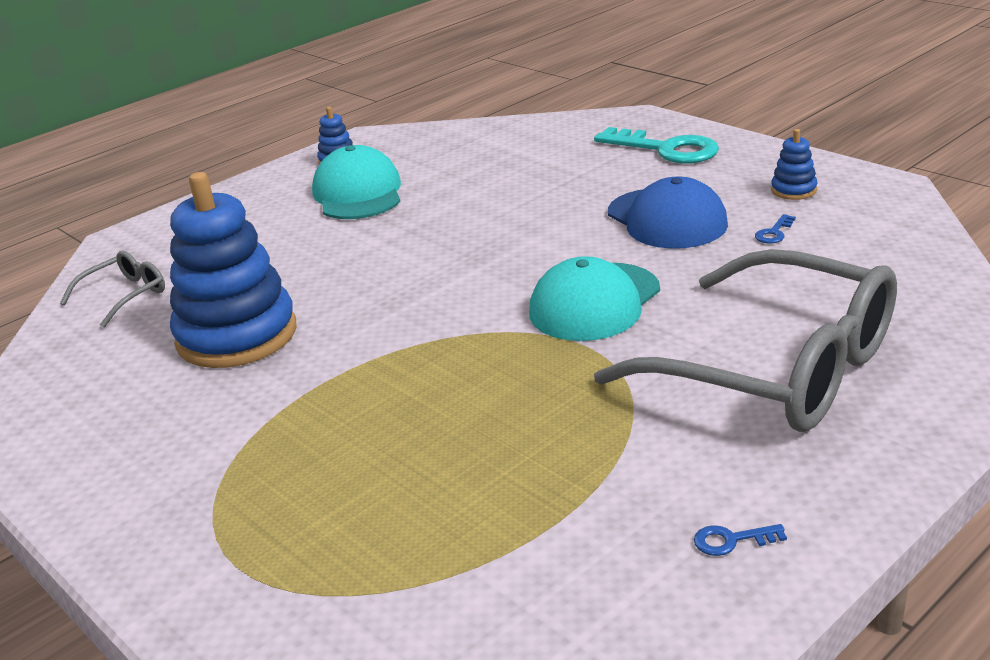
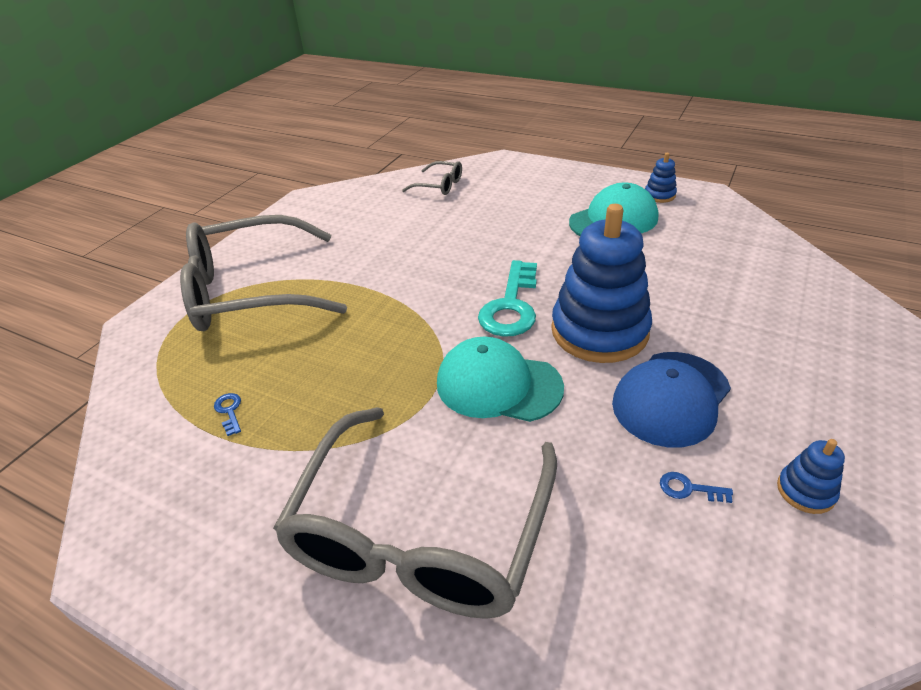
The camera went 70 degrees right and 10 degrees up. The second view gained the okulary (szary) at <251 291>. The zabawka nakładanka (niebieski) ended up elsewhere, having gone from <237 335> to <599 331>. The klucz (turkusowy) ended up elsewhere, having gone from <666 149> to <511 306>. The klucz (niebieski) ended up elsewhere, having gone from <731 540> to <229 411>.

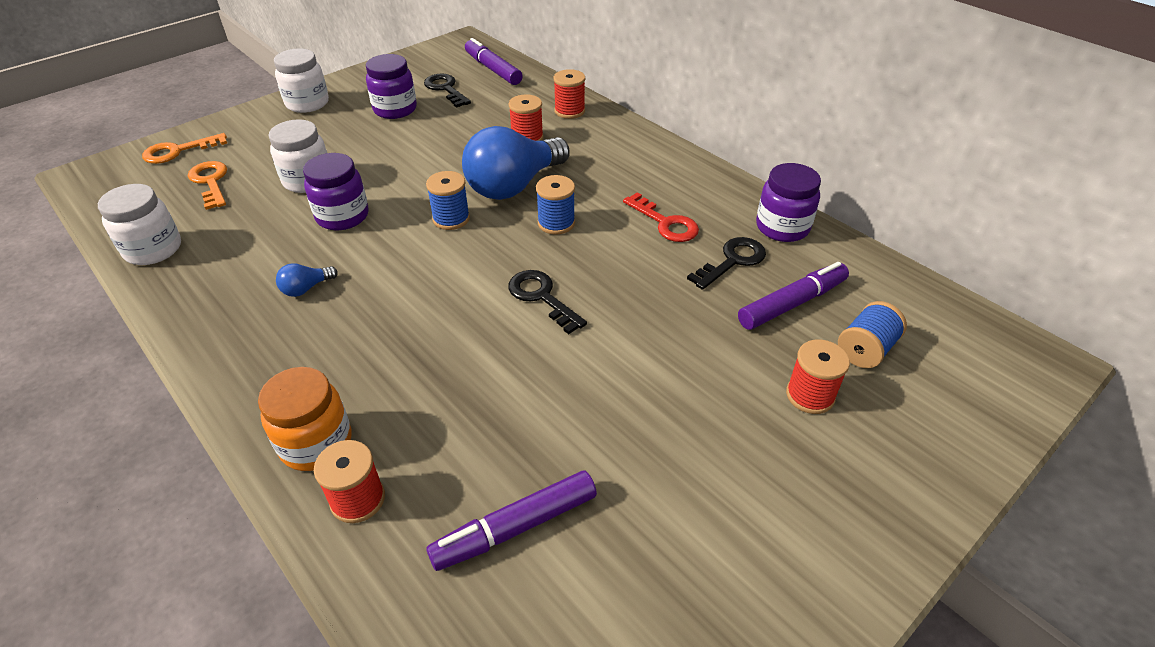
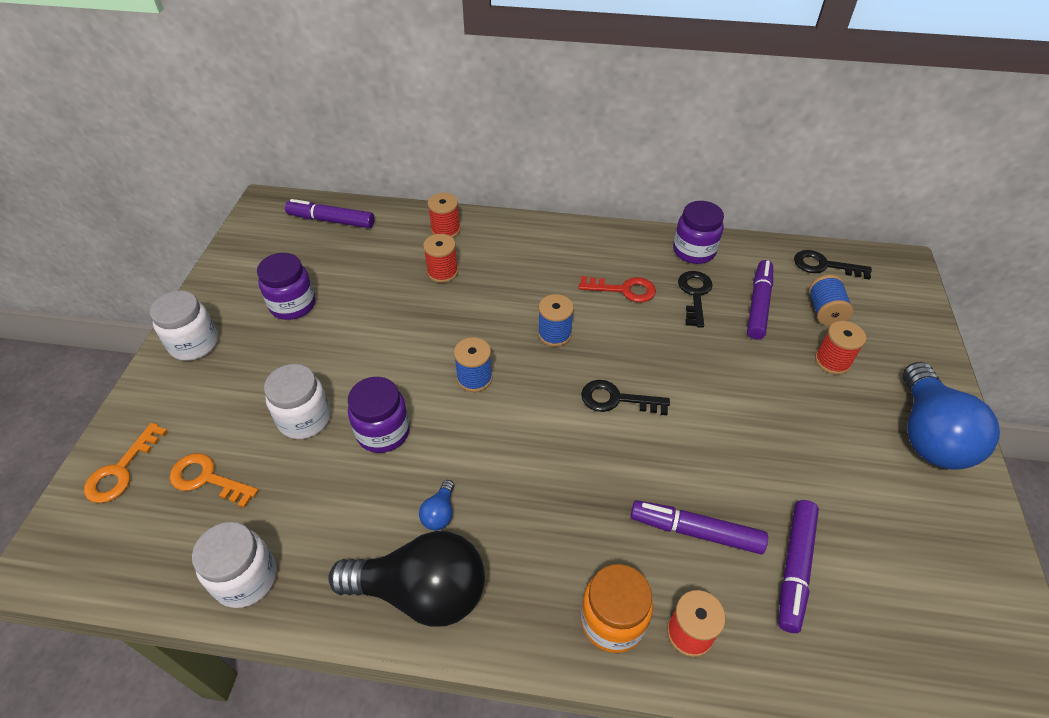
The camera went 40 degrees left and 5 degrees up. The second view gained the żarówka (czarny) at <421 592>. The second view gained the flamaster (fioletowy) at <695 531>. The klucz (czarny) ended up elsewhere, having gone from <445 89> to <824 266>. The żarówka (niebieski) ended up elsewhere, having gone from <514 186> to <928 434>.

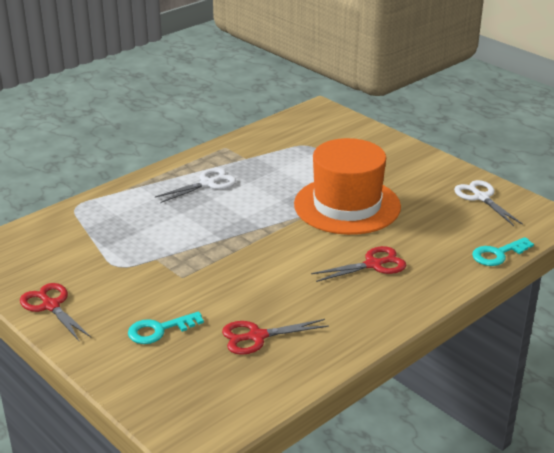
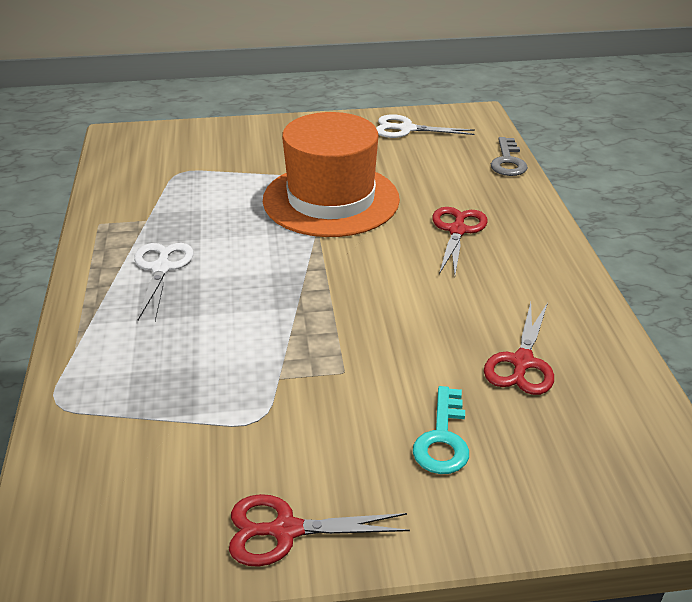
The camera went 55 degrees left and 5 degrees up. What was the klucz (turkusowy) at <498 254> turned into the klucz (szary) at <507 161>.

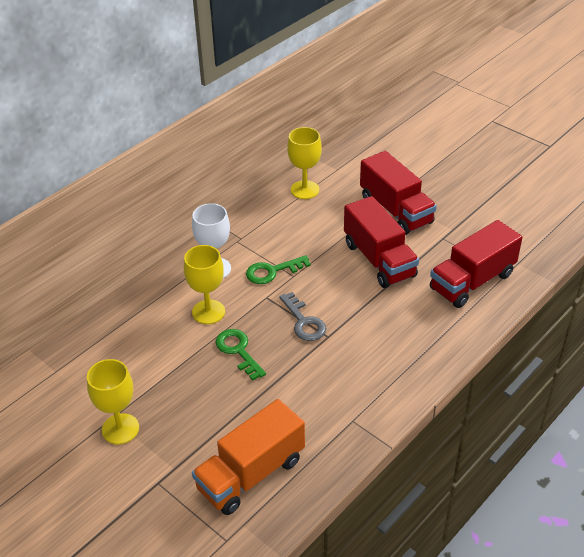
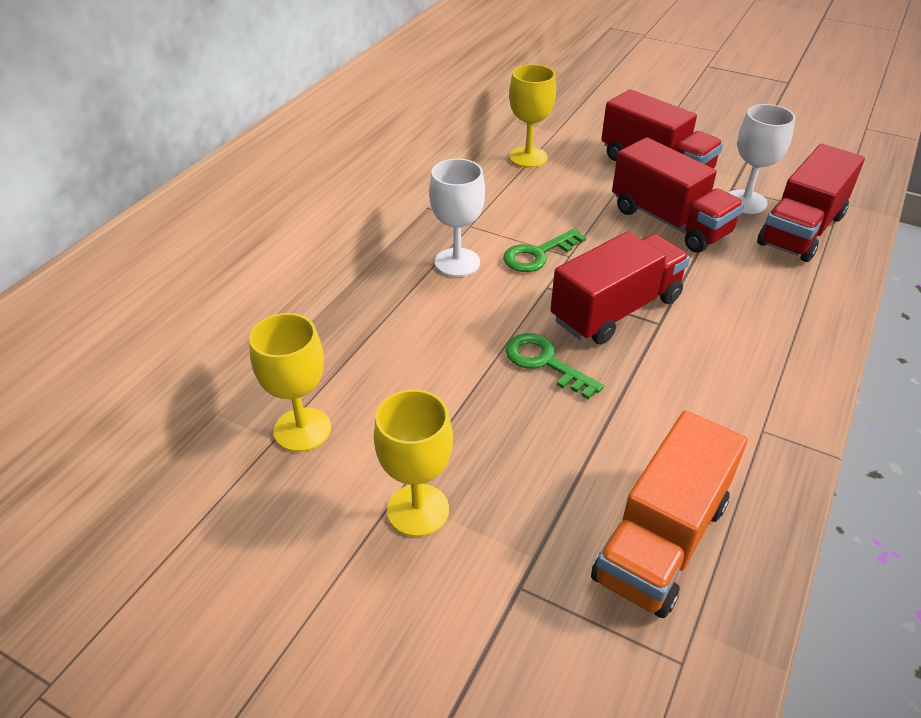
The camera went 15 degrees left and 0 degrees up. The second view gained the kielich (biały) at <745 202>. The kielich (żółty) ended up elsewhere, having gone from <208 312> to <302 429>. Where the klucz (szary) stood at <304 322>, the ciężarówka (czerwony) came to stand at <616 310>.

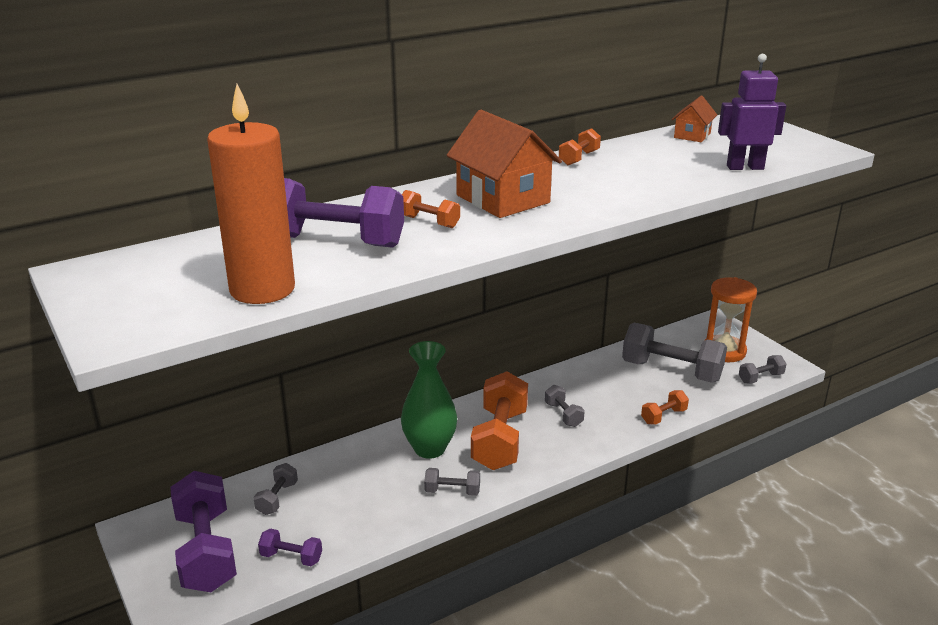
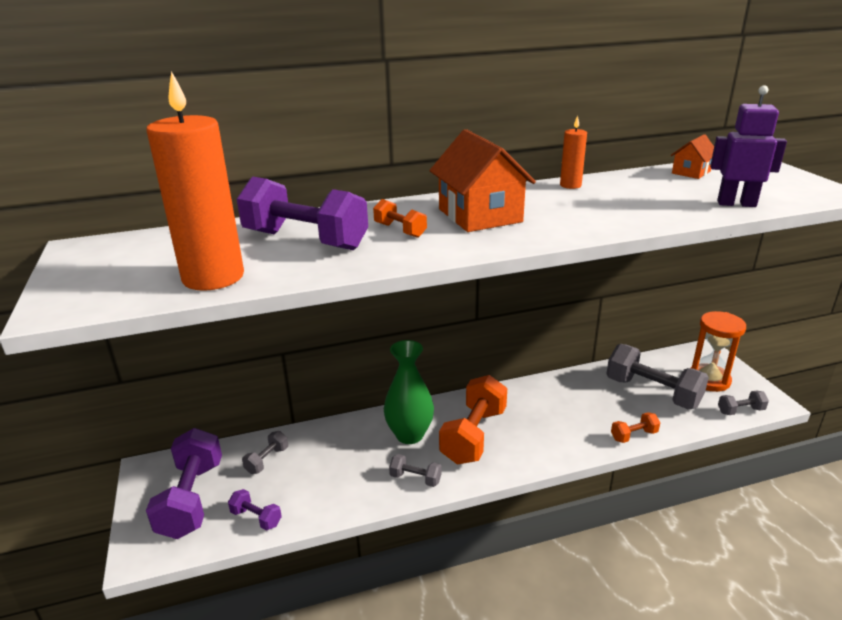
The camera went 15 degrees right and 0 degrees up. The second view lost the hantel (szary) at <563 415>. Where the hantel (pomarańczowy) stood at <579 158>, the świeca (pomarańczowy) came to stand at <570 185>.

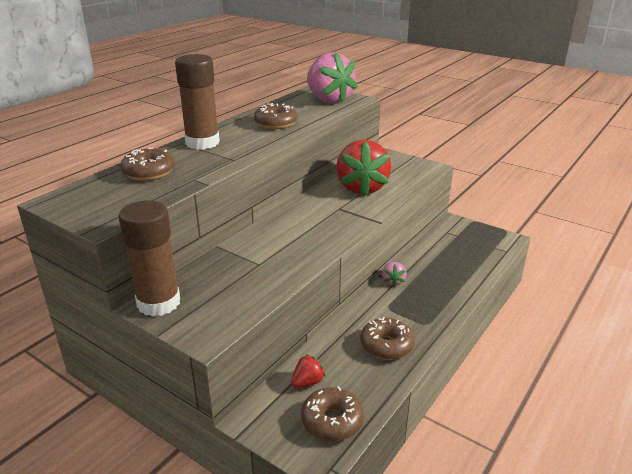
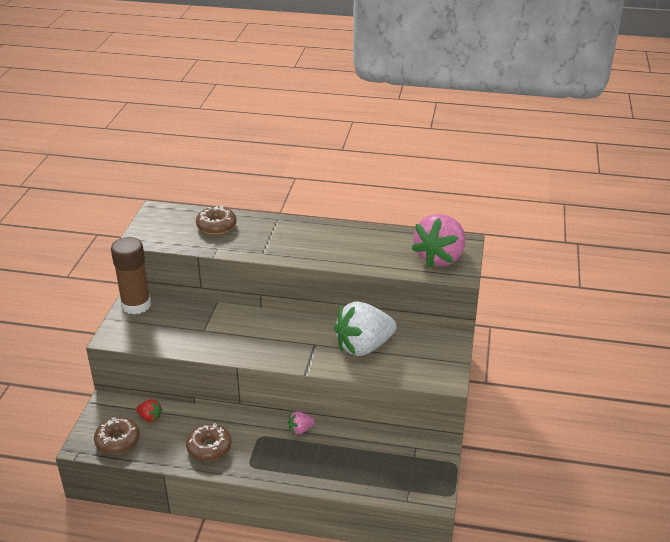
The camera went 65 degrees right and 5 degrees up. The second view lost the klej w sztyfcie (brązowy) at <202 143>. The second view lost the donut (brązowy) at <276 123>. What was the truskawka (czerwony) at <362 188> turned into the truskawka (biały) at <363 347>.

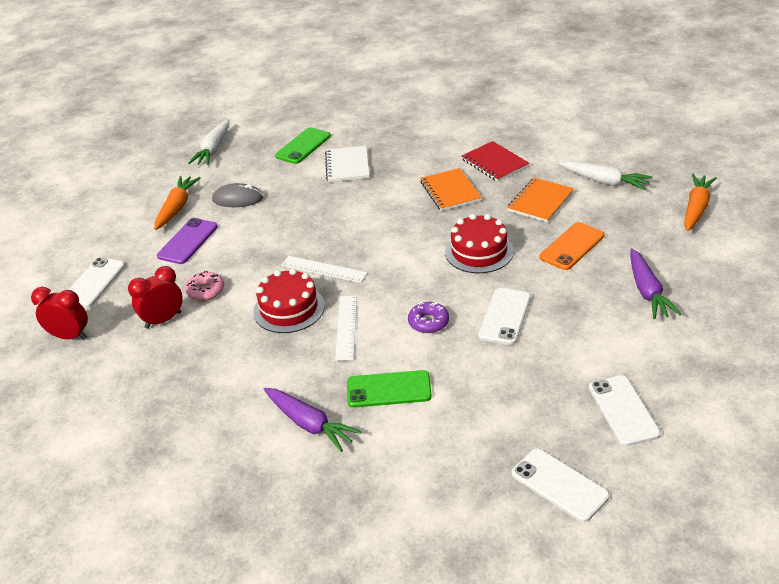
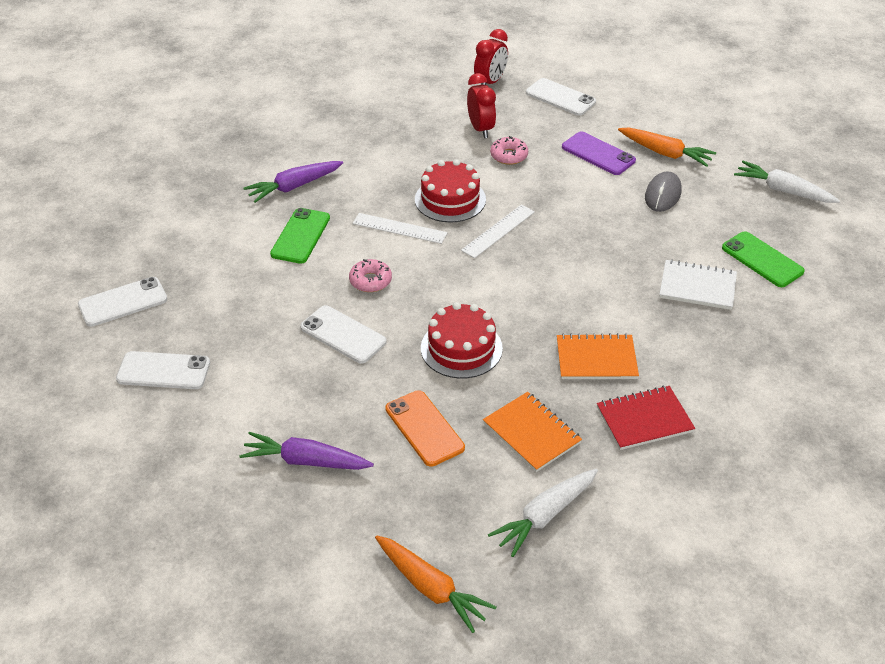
The camera went 105 degrees right and 5 degrees up. What was the donut (fioletowy) at <428 322> turned into the donut (różowy) at <370 281>.

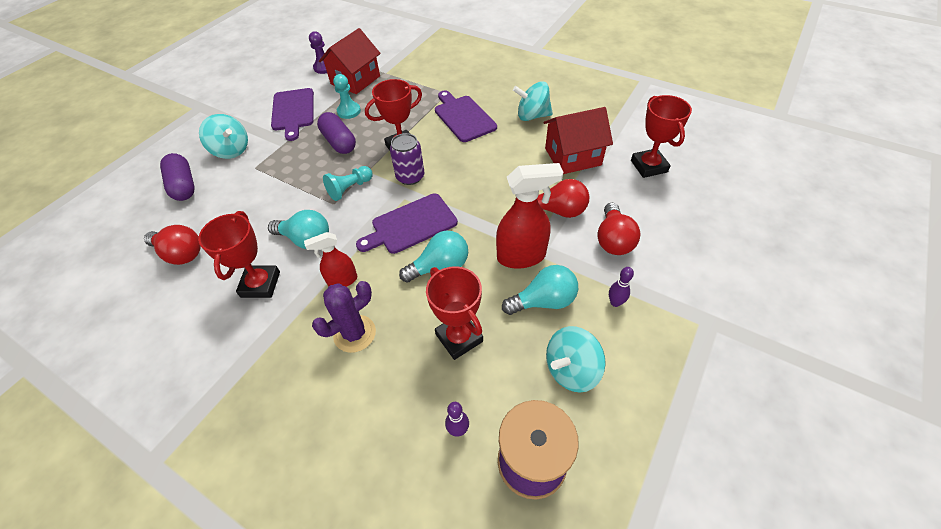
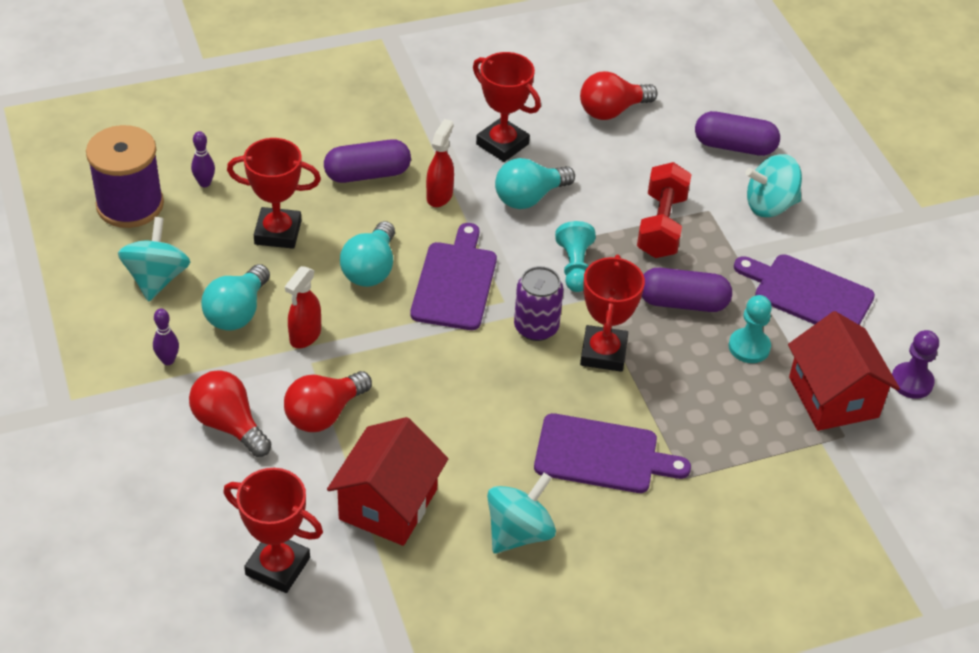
The camera went 125 degrees right and 5 degrees down. The second view gained the hantel (czerwony) at <661 226>. Where the kaktus (fioletowy) stood at <354 333>, the kapsułka (fioletowy) came to stand at <367 174>. The size of the spryskiwacz (czerwony) at <522 256> changed by a factor of 0.60.

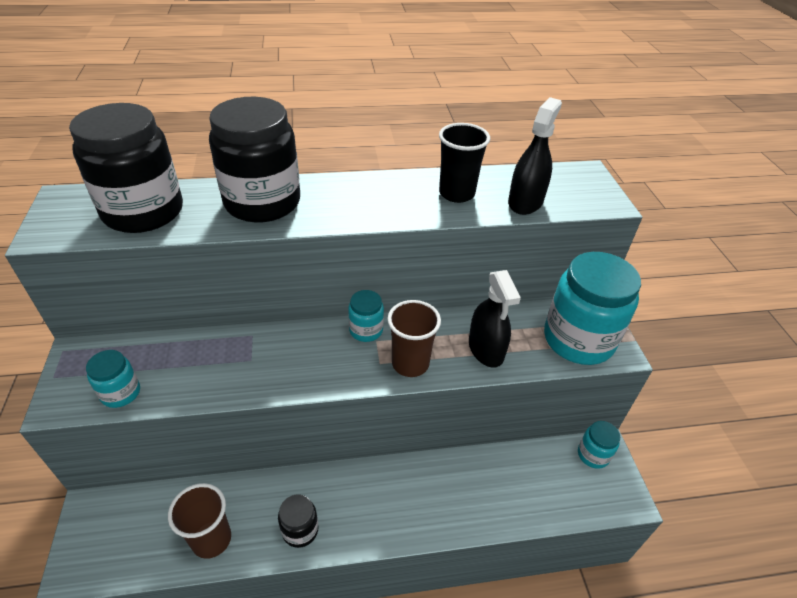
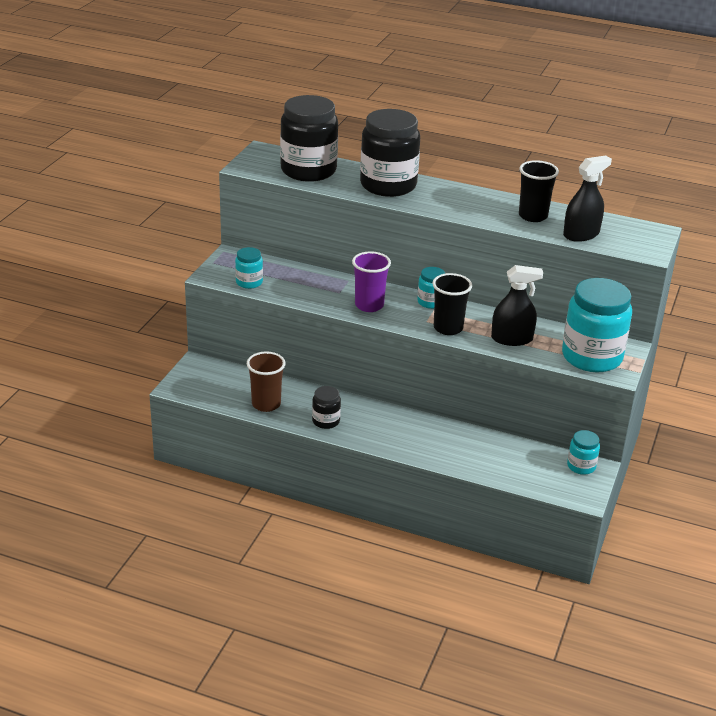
The camera went 30 degrees right and 10 degrees down. The second view gained the szklanka (fioletowy) at <369 305>. What was the szklanka (brązowy) at <410 363> turned into the szklanka (czarny) at <448 328>. The spryskiwacz (czarny) at <486 349> ended up facing another way, 105 degrees counterclockwise from before.

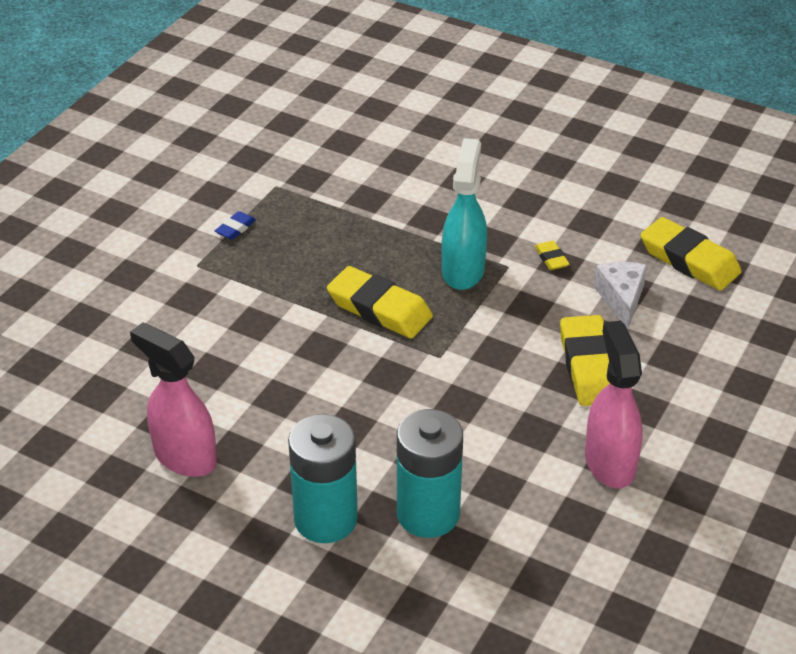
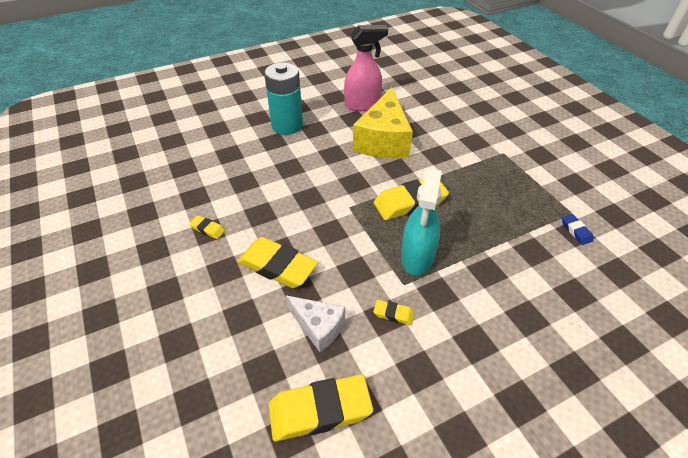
The camera went 125 degrees right and 5 degrees up. The second view lost the bateria (turkusowy) at <428 514>. The second view gained the ser (żółty) at <383 140>. The gumka do mazania (niebieski) ended up elsewhere, having gone from <235 228> to <576 231>. Where the spryskiwacz (różowy) stood at <609 462>, the gumka do mazania (żółty) came to stand at <208 229>. The spryskiwacz (turkusowy) at <463 270> ended up facing another way, 60 degrees clockwise from before.

